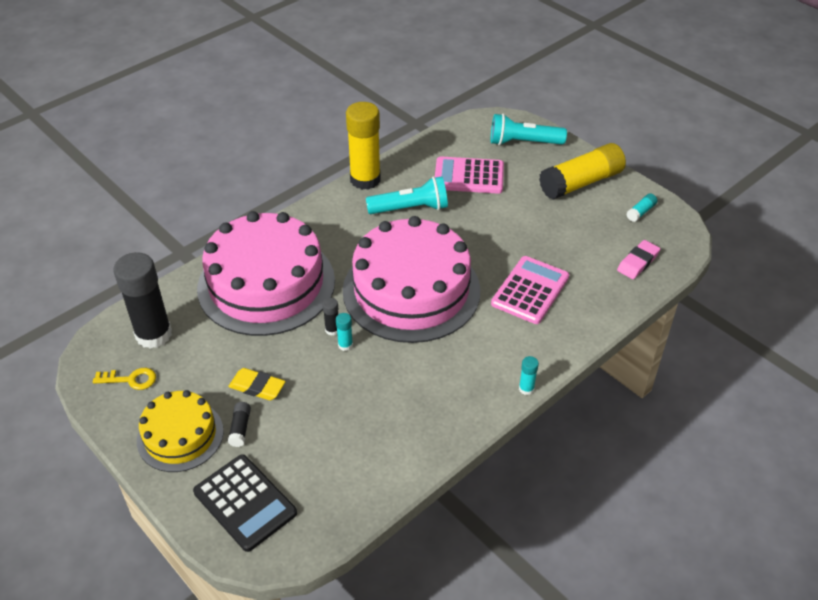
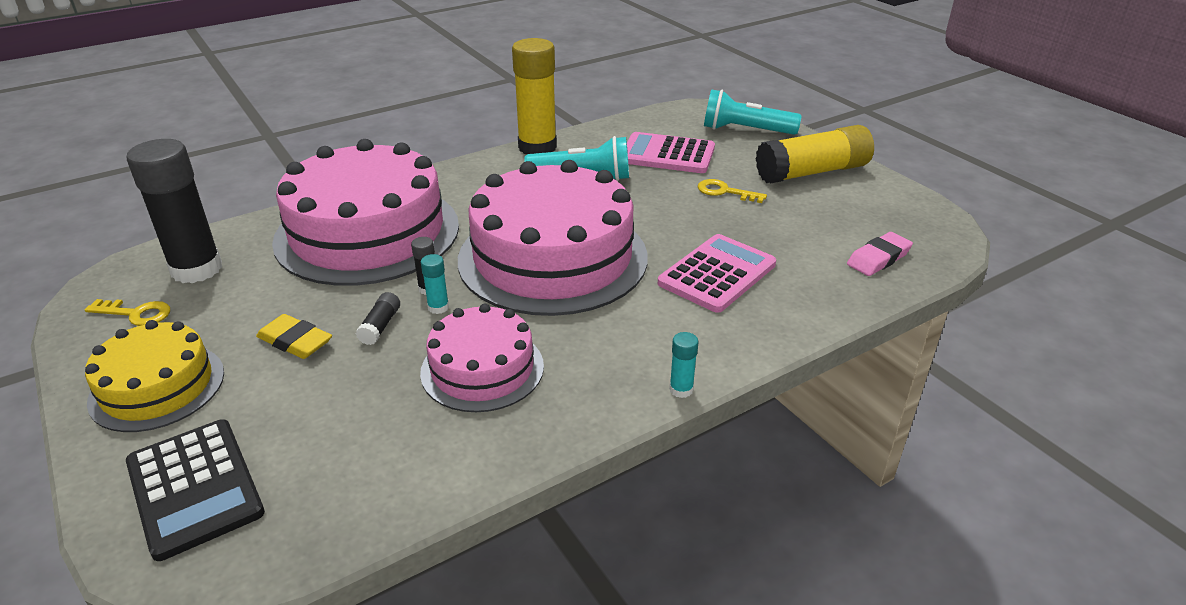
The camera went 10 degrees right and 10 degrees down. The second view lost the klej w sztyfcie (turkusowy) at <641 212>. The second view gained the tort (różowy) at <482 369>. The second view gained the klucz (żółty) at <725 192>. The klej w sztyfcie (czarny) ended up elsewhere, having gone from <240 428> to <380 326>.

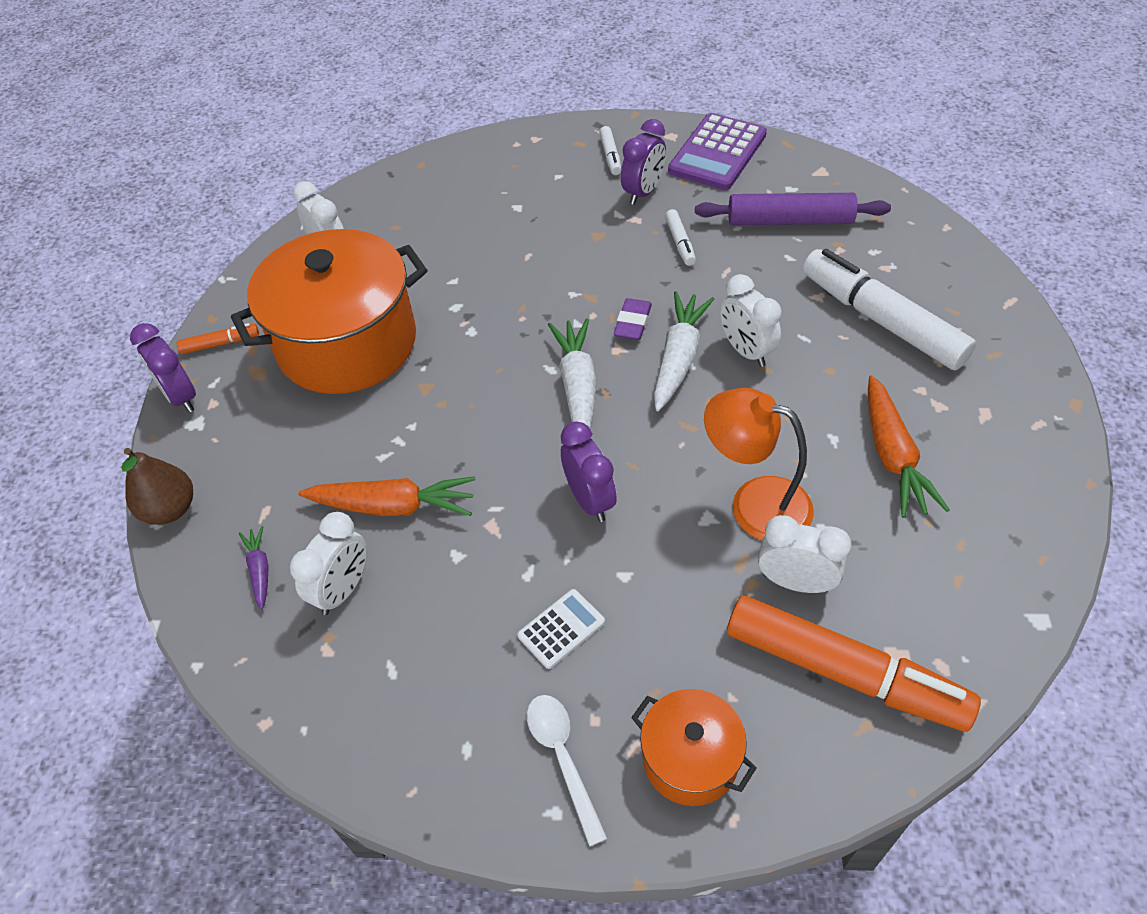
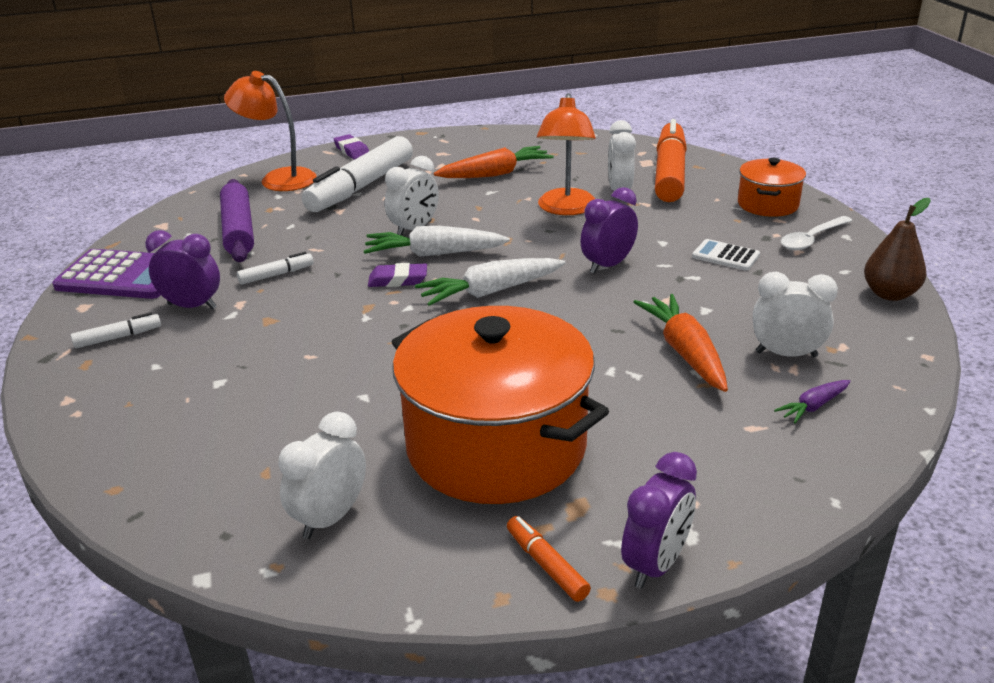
The camera went 110 degrees left and 20 degrees down. The second view gained the lampka (pomarańczowy) at <278 179>. The second view gained the gumka do mazania (fioletowy) at <352 151>. The gruszka (brązowy) ended up elsewhere, having gone from <170 509> to <889 294>.

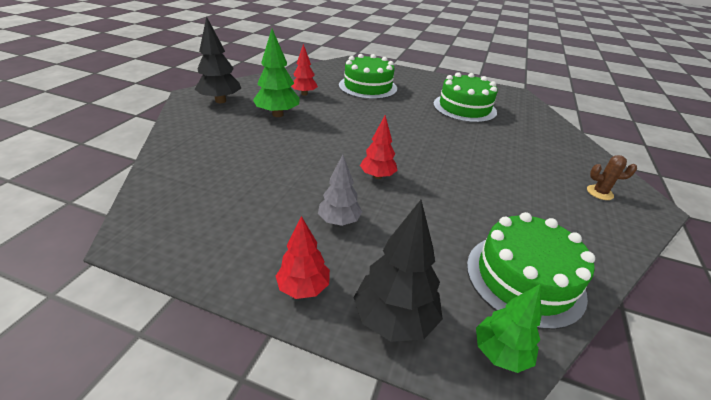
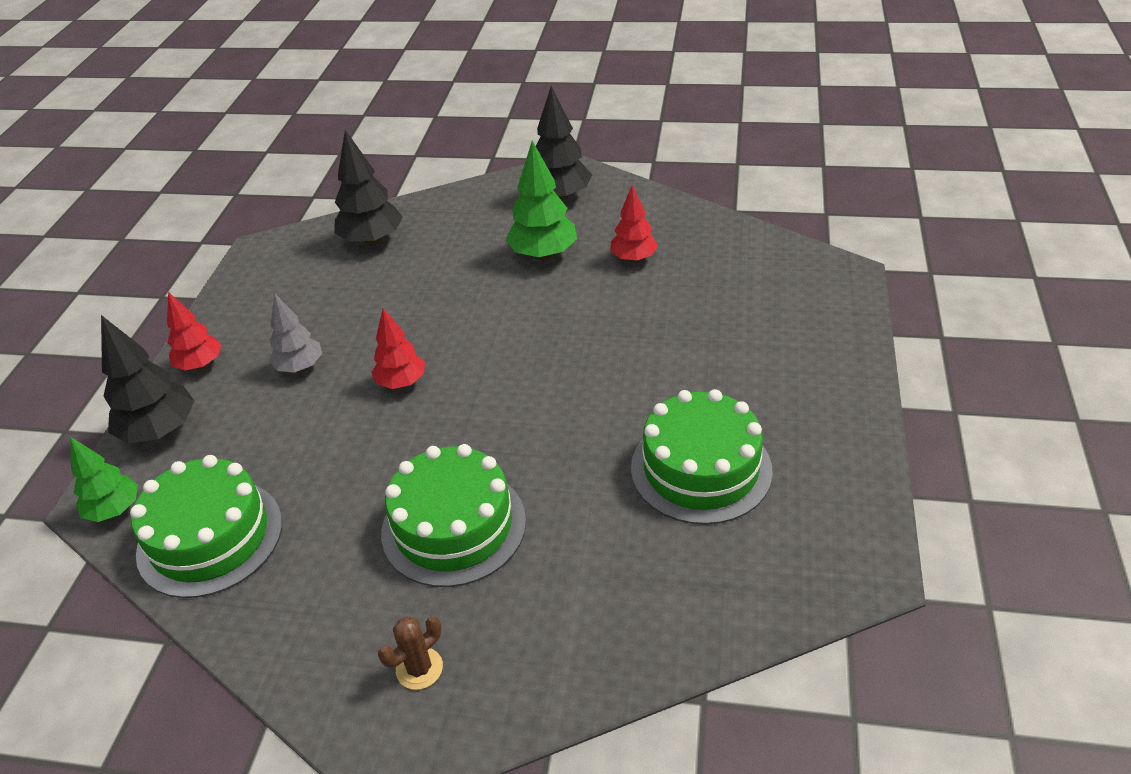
The camera went 85 degrees right and 5 degrees up. The second view gained the drzewko (czarny) at <372 240>. The tort (zielony) ended up elsewhere, having gone from <368 87> to <453 526>. The kaktus (brązowy) at <599 192> ended up facing another way, 45 degrees clockwise from before.

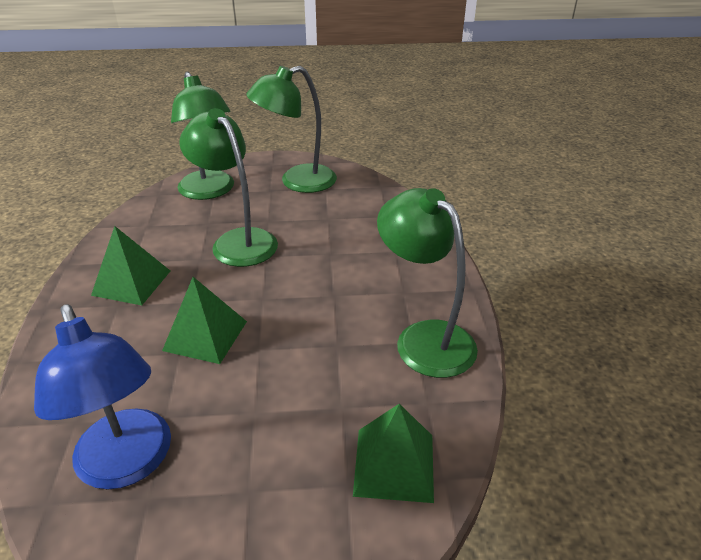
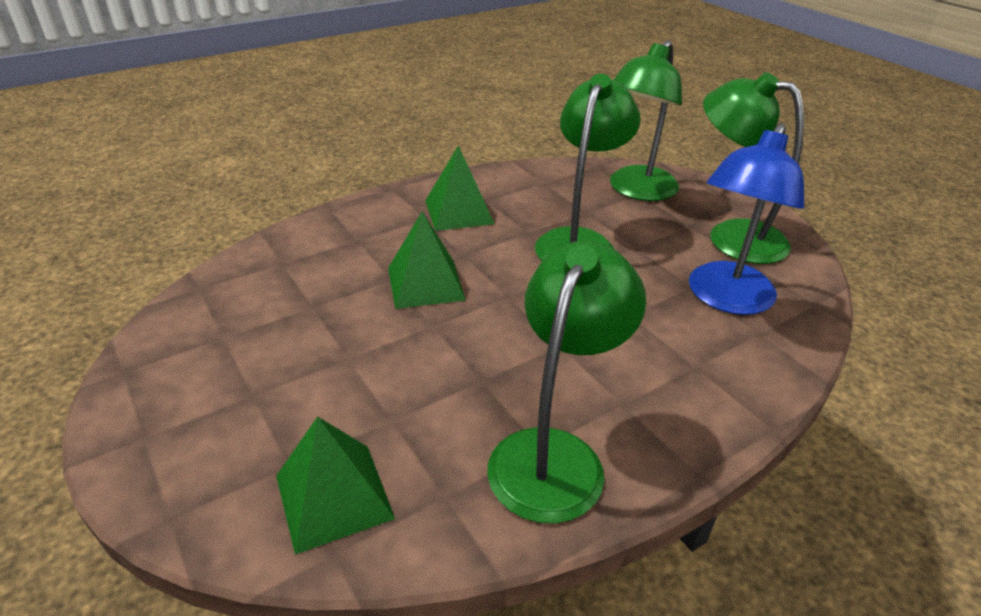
The camera went 60 degrees right and 0 degrees up. The lampka (niebieski) ended up elsewhere, having gone from <128 464> to <725 299>.

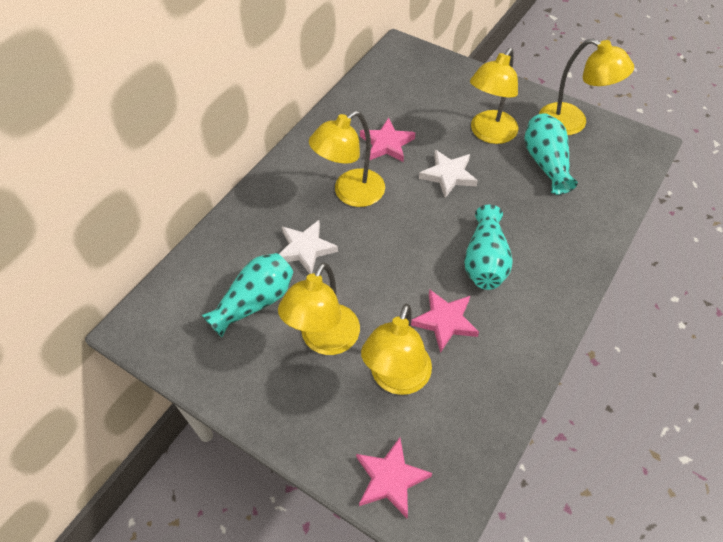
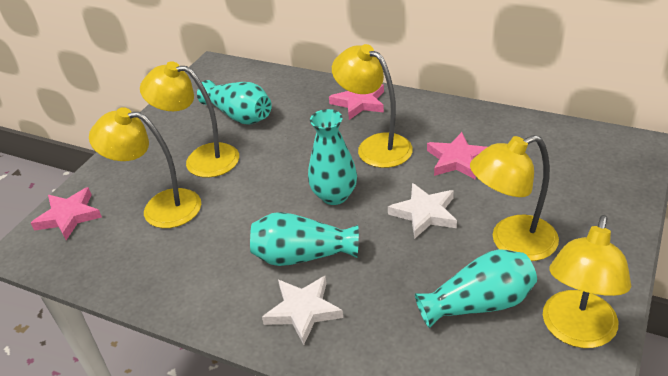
The camera went 85 degrees right and 15 degrees down. The second view gained the wazon (turkusowy) at <334 196>. The gwiazda (biały) ended up elsewhere, having gone from <305 249> to <303 311>. The gwiazda (różowy) ended up elsewhere, having gone from <445 321> to <359 102>. The lampka (żółty) at <489 134> ended up facing another way, 45 degrees counterclockwise from before.

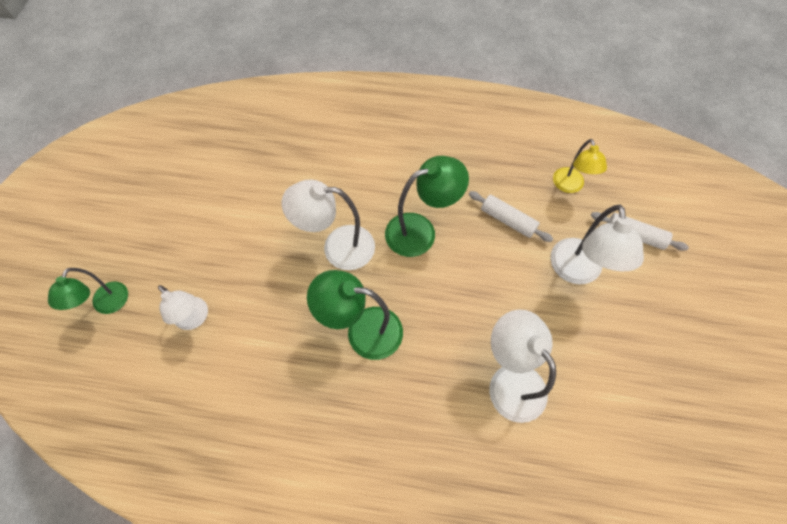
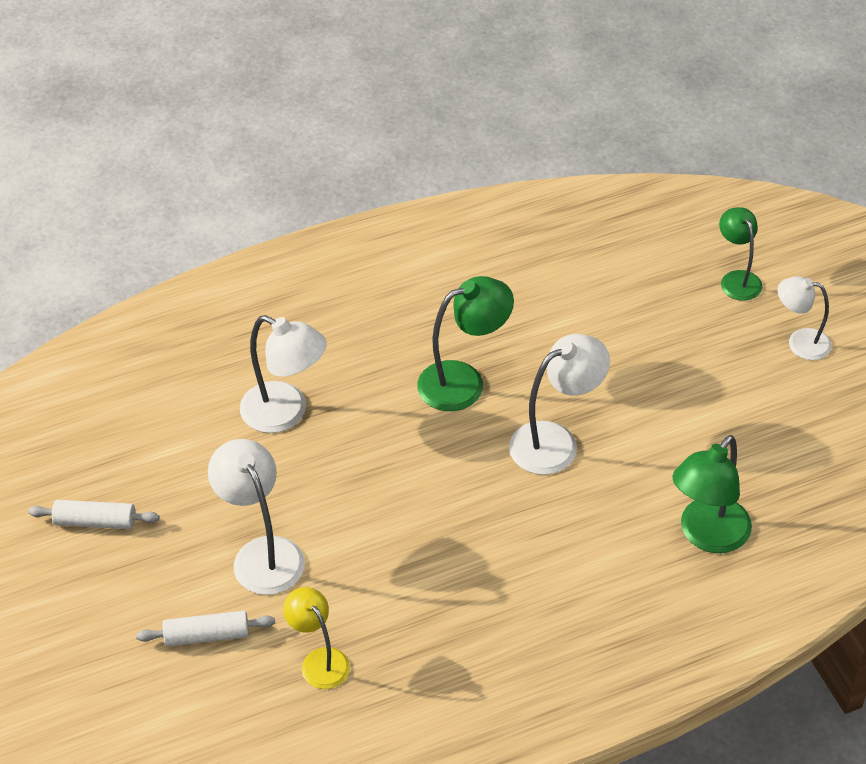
The camera went 150 degrees right and 15 degrees down. The lampka (biały) ended up elsewhere, having gone from <195 319> to <800 342>. The lampka (zielony) ended up elsewhere, having gone from <420 231> to <707 536>. The wałek do ciasta (biały) ended up elsewhere, having gone from <508 220> to <95 522>.

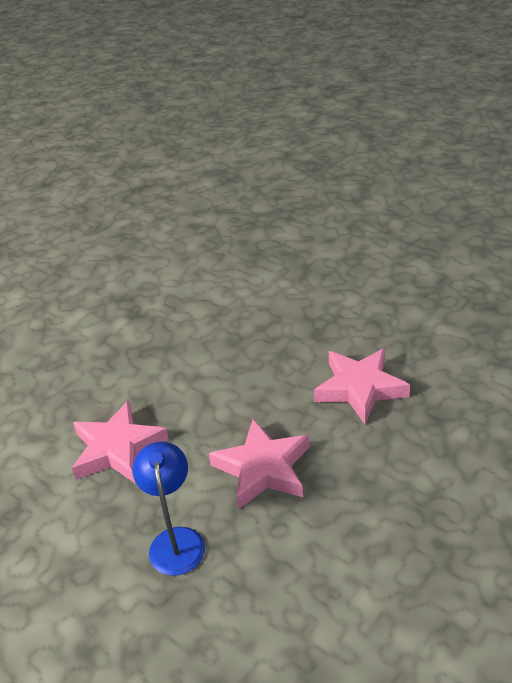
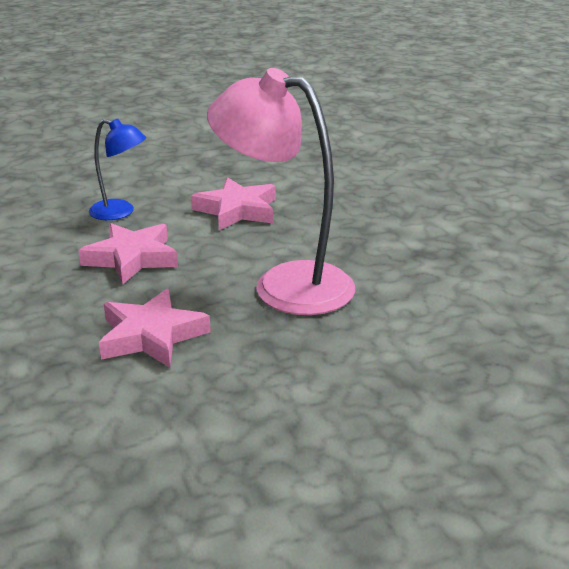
The camera went 115 degrees right and 10 degrees down. The second view gained the lampka (różowy) at <285 284>.

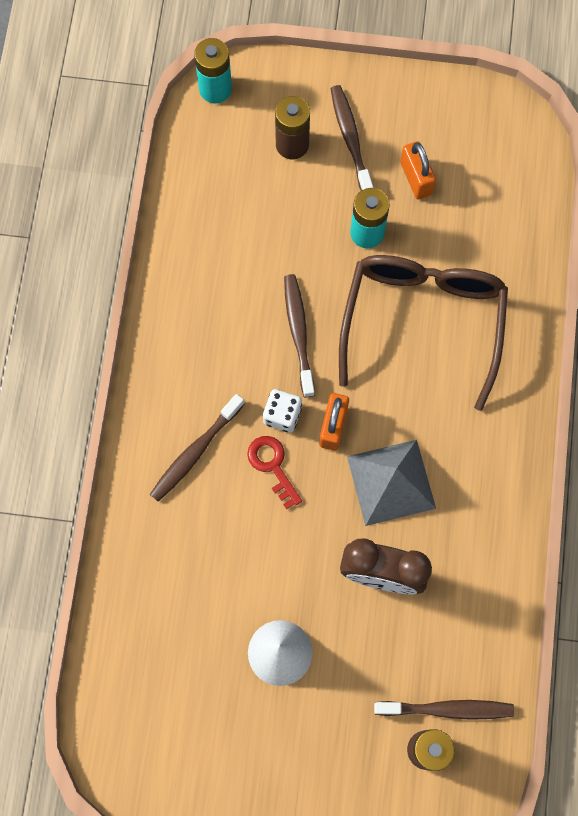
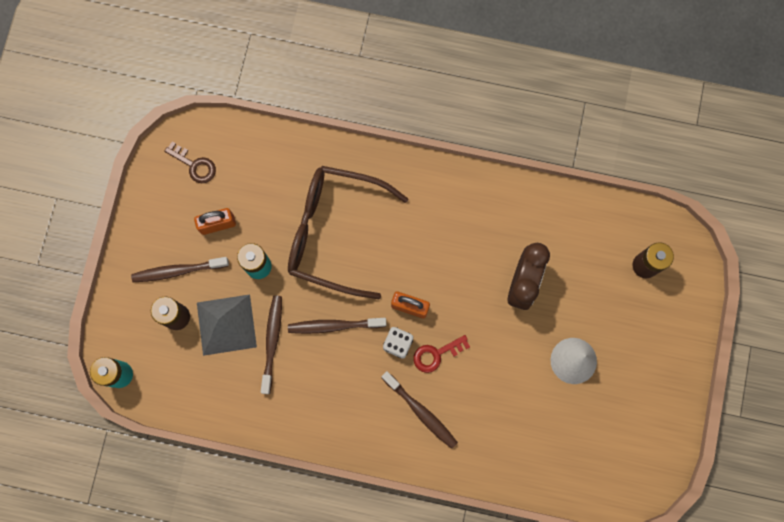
The camera went 85 degrees left and 5 degrees up. The second view gained the klucz (brązowy) at <194 165>. The piramida (szary) ended up elsewhere, having gone from <391 482> to <226 324>. The szczoteczka do zębów (brązowy) ended up elsewhere, having gone from <447 709> to <272 342>.

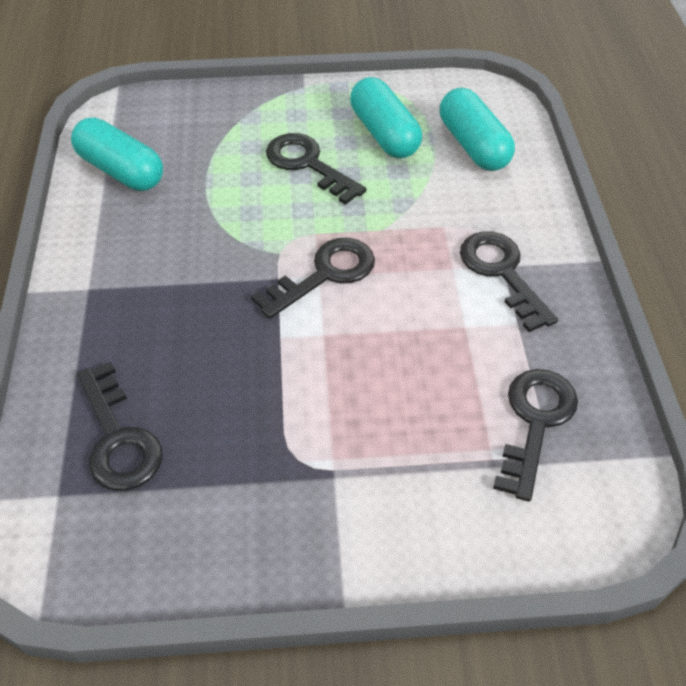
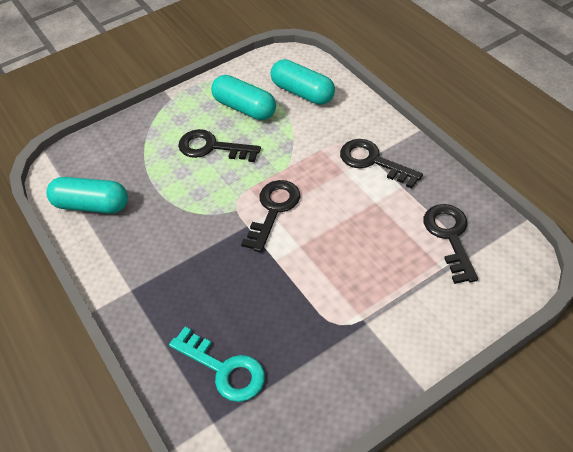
The camera went 25 degrees left and 0 degrees up. What was the klucz (czarny) at <118 438> turned into the klucz (turkusowy) at <224 369>.

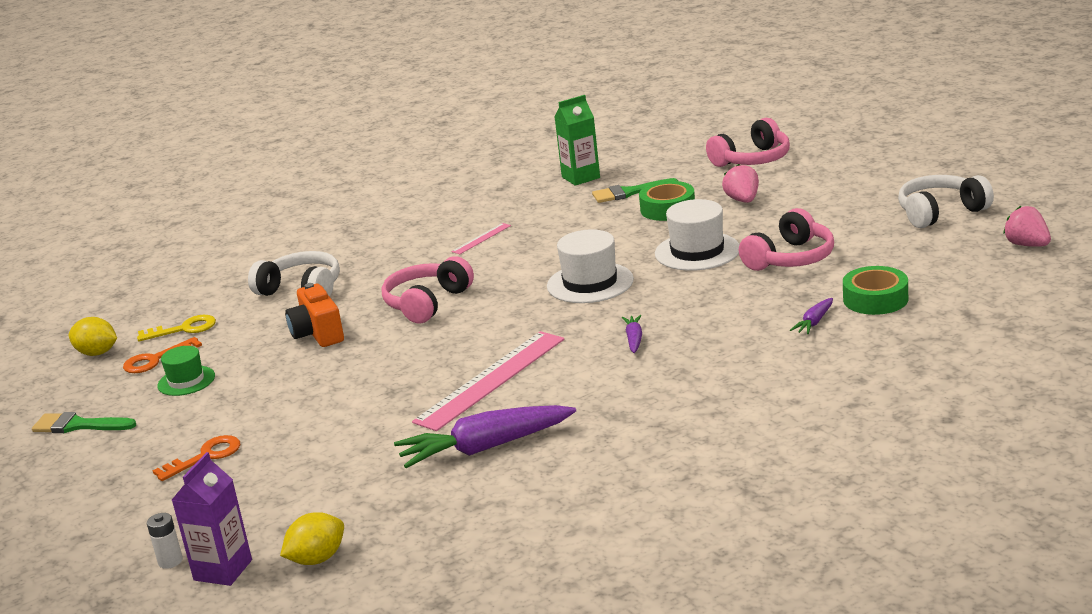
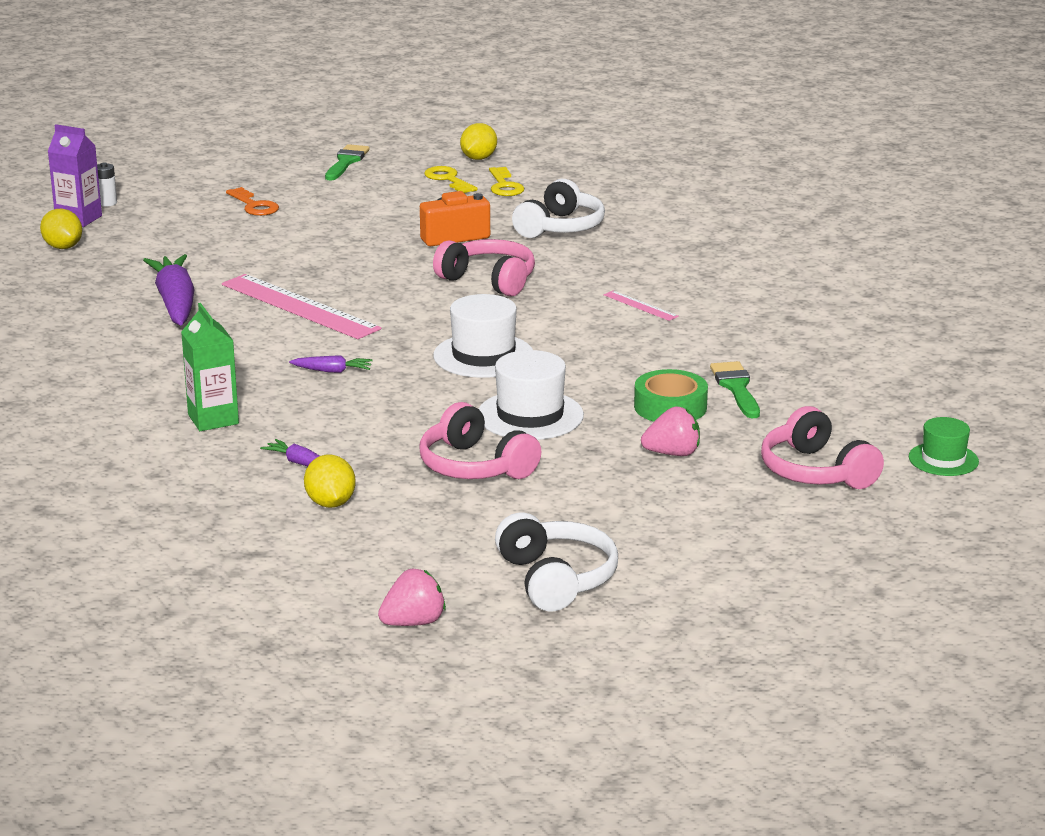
The camera went 90 degrees right and 0 degrees up. The kapelusz (zielony) ended up elsewhere, having gone from <186 381> to <943 459>. The karton mleka (zielony) ended up elsewhere, having gone from <581 177> to <213 419>. Where the taśma klejąca (zielony) stood at <875 299>, the cytryna (żółty) came to stand at <330 503>. What was the klucz (pomarańczowy) at <156 360> turned into the klucz (żółty) at <448 179>.

